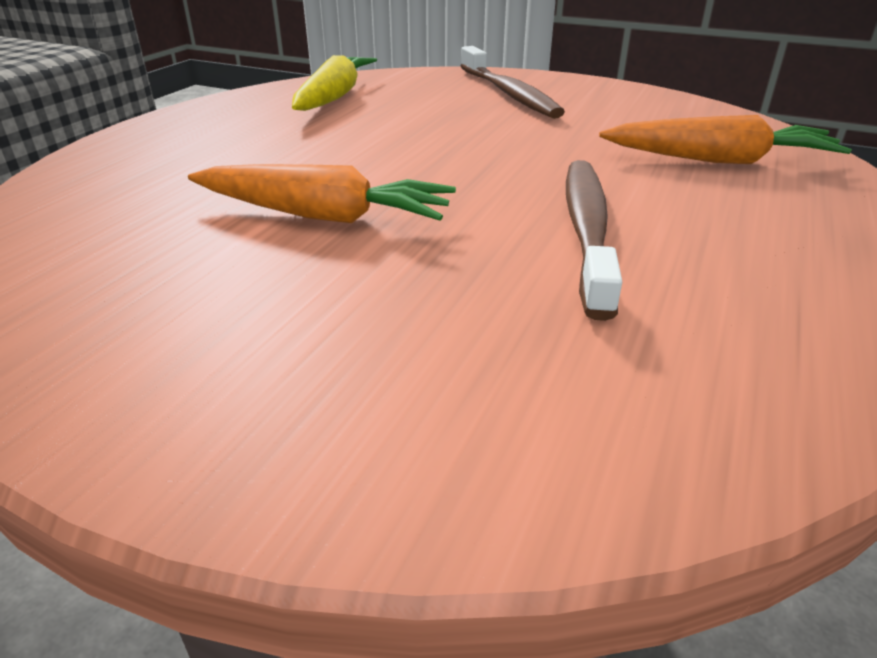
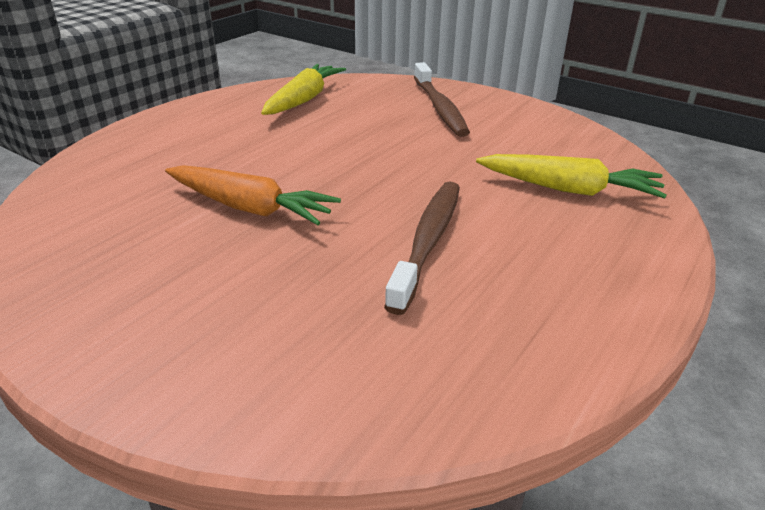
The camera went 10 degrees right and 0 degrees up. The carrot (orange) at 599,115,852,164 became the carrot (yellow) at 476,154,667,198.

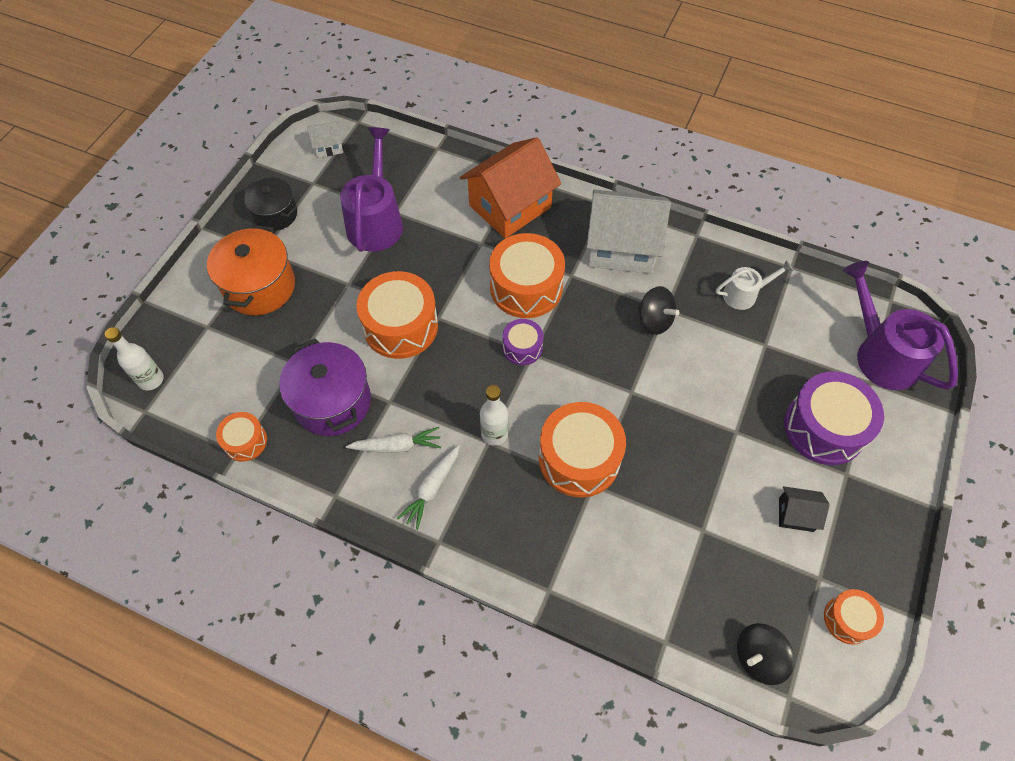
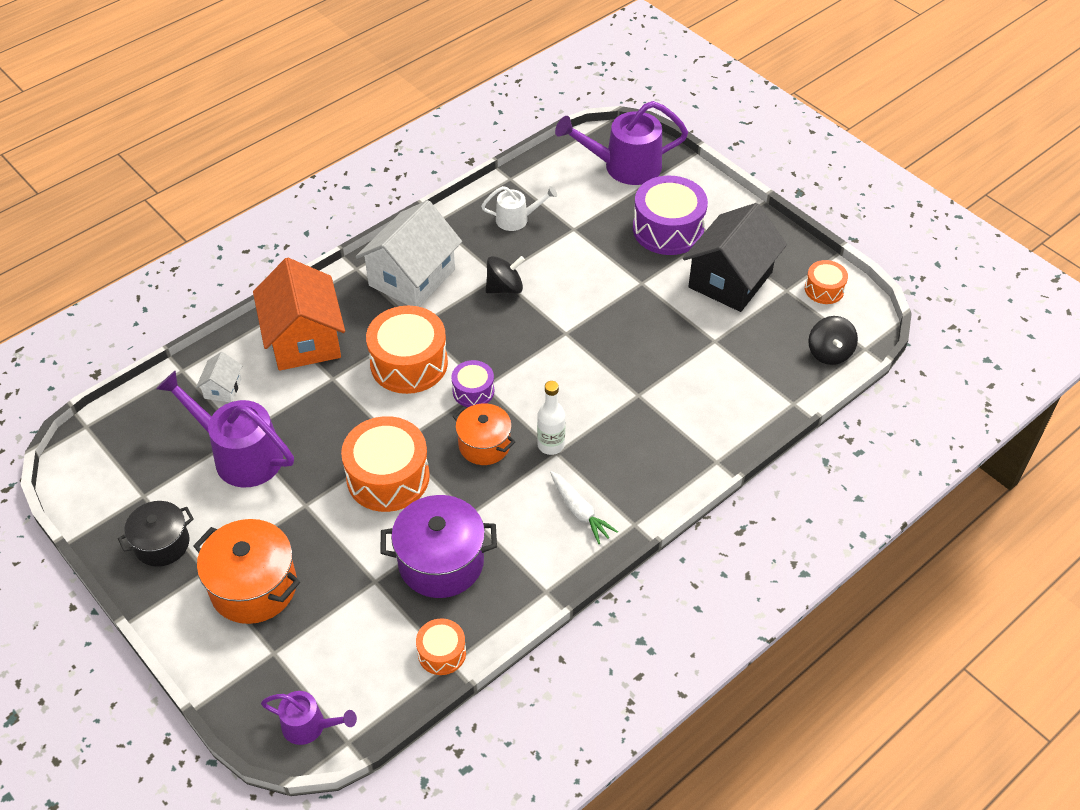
The camera went 65 degrees left and 10 degrees down. The house (white) moved from 307,121,343,158 to 196,352,243,402. The bottle (white) at 105,327,164,391 was replaced by the watering can (purple) at 261,691,357,745. The pot (orange) at 453,404,515,465 appeared. The watering can (white) at 716,260,794,310 turned 75 degrees clockwise. The house (black) at 779,486,830,532 changed to 2.23 times the size. The carrot (white) at 346,427,441,453 disappeared. The drum (orange) at 539,402,626,497 disappeared.

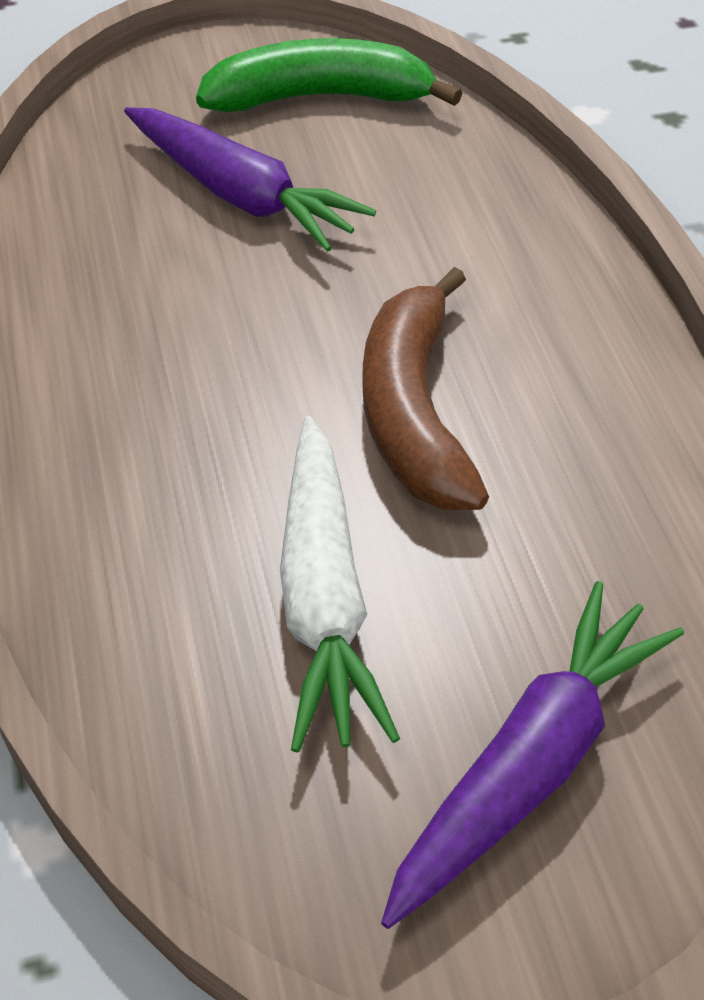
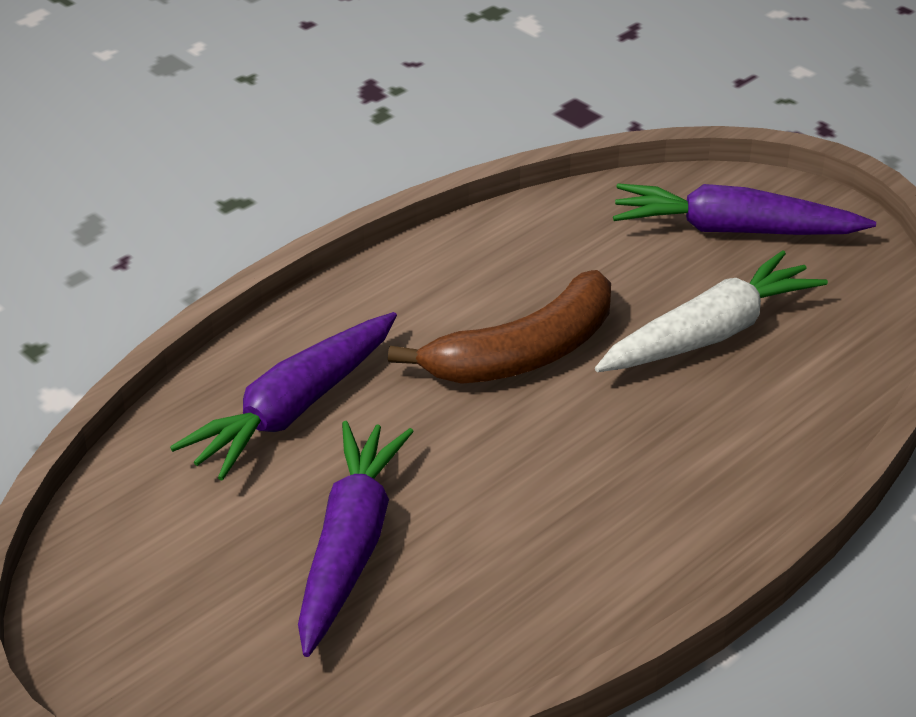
The camera went 120 degrees left and 10 degrees down. The carrot (purple) at 170,312,397,481 appeared. The banana (green) at 196,38,462,112 disappeared.

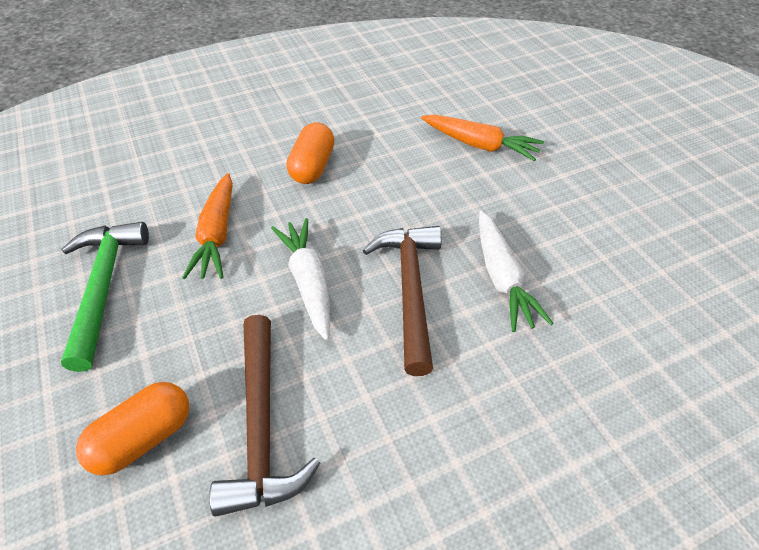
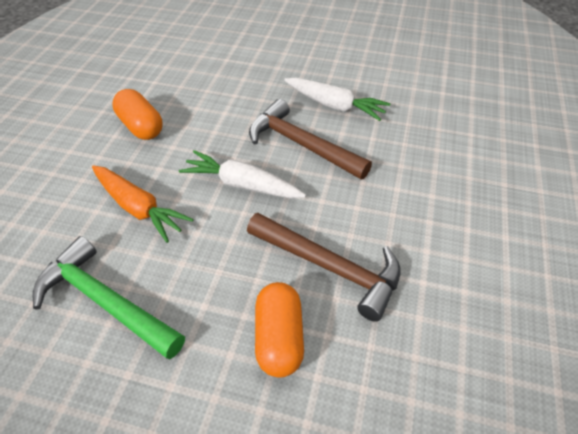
The camera went 50 degrees left and 0 degrees up. The carrot (orange) at 421,115,544,161 disappeared.

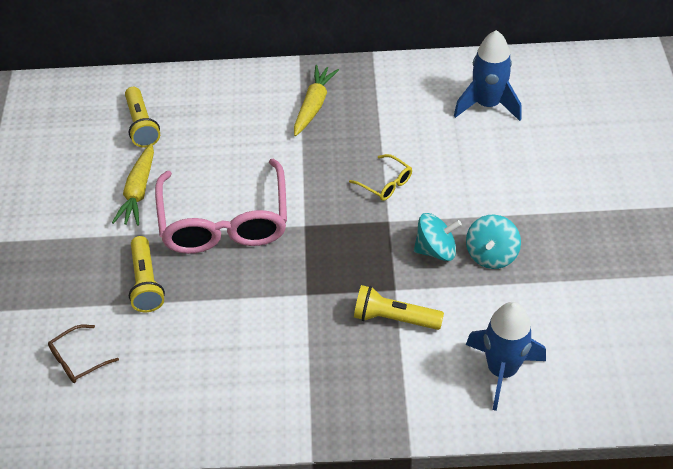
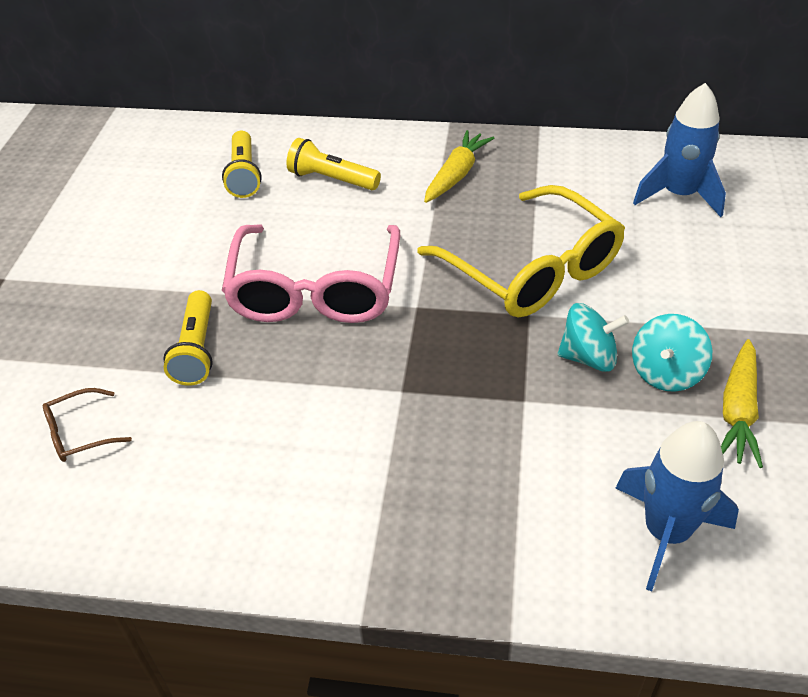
The camera went 10 degrees right and 5 degrees down. The flashlight (yellow) moved from 354,285,444,330 to 286,138,381,190. The glasses (yellow) at 349,154,412,201 changed to 2.43 times the size. The carrot (yellow) moved from 112,143,154,226 to 721,339,763,468.

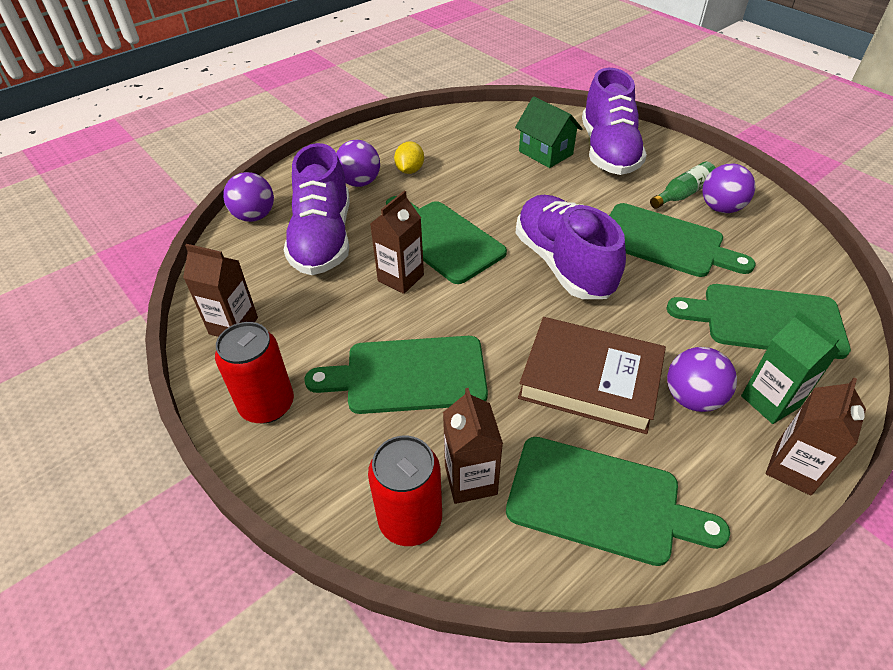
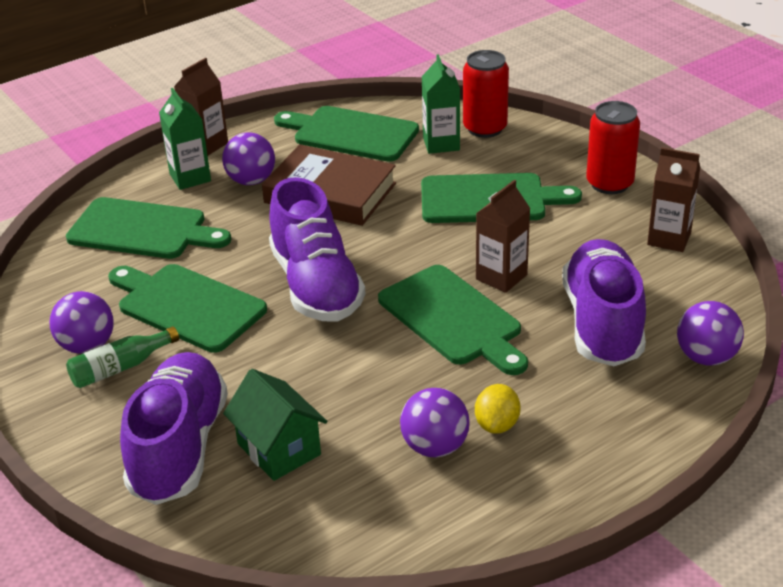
The camera went 175 degrees left and 10 degrees down. The ball (purple) moved from 336,140,380,187 to 400,388,470,457. The carton (brown) at 443,388,503,504 became the carton (green) at 422,54,460,154.

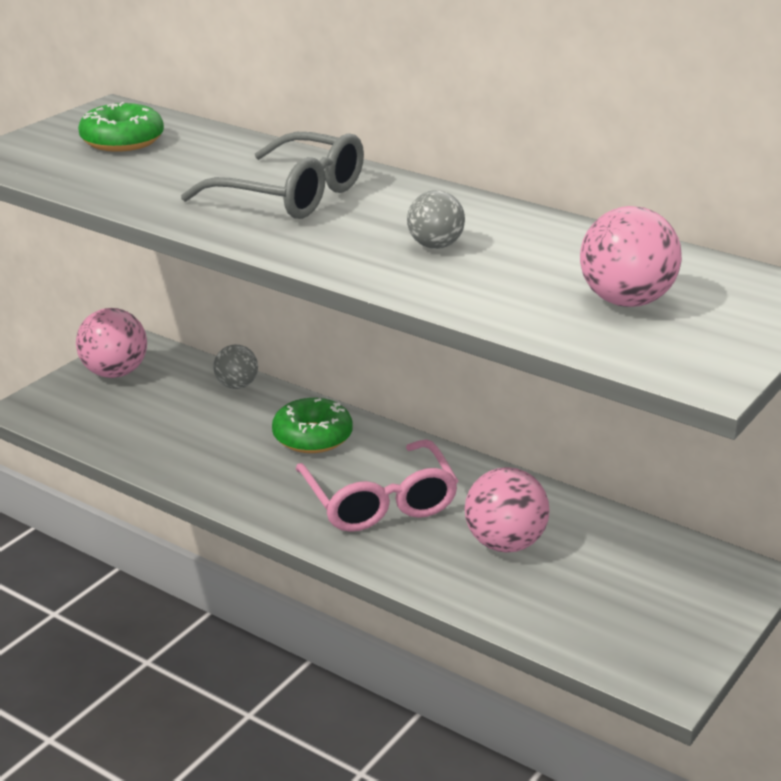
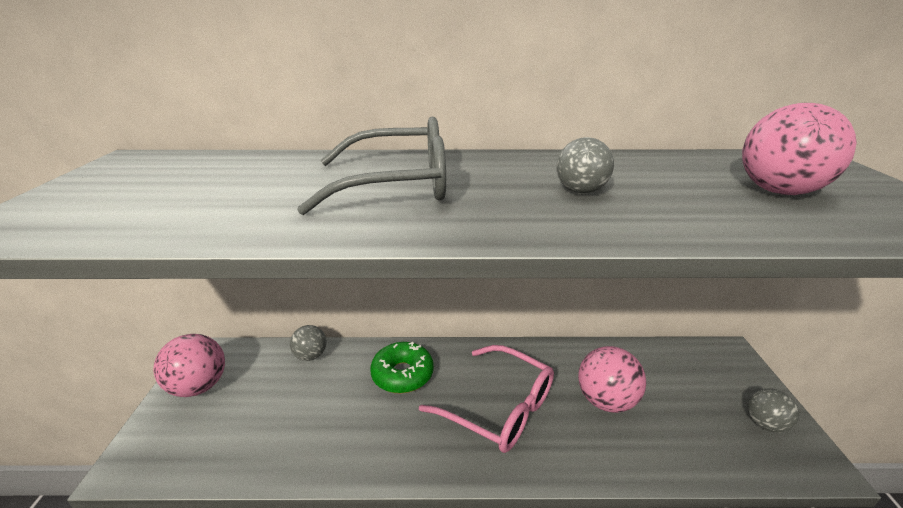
The camera went 35 degrees left and 0 degrees up. The ball (grey) at 747,388,799,433 appeared. The donut (green) at 78,102,164,152 disappeared.

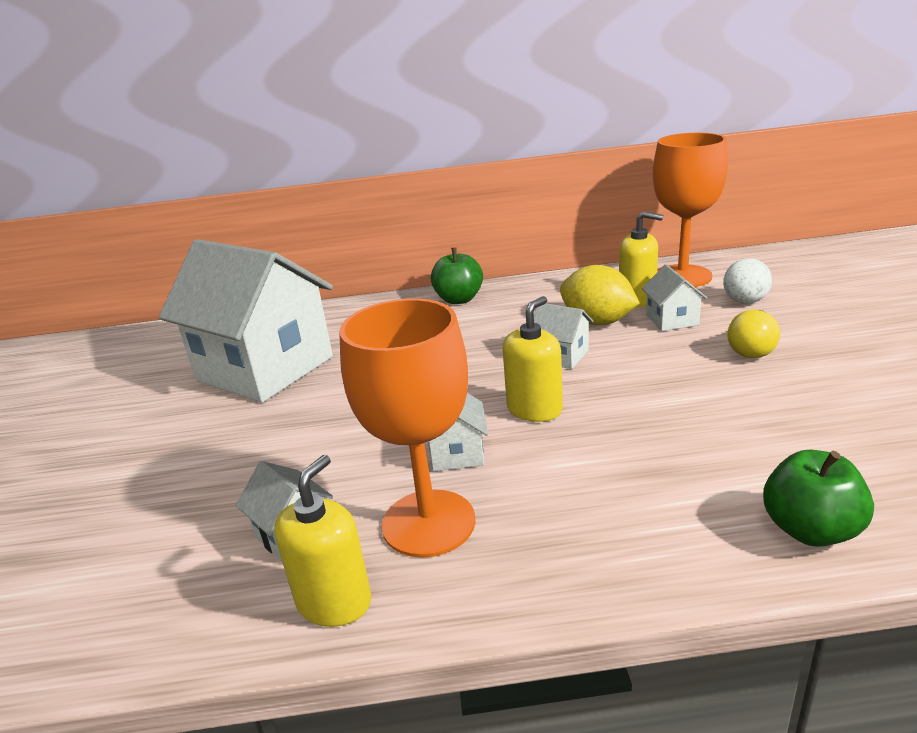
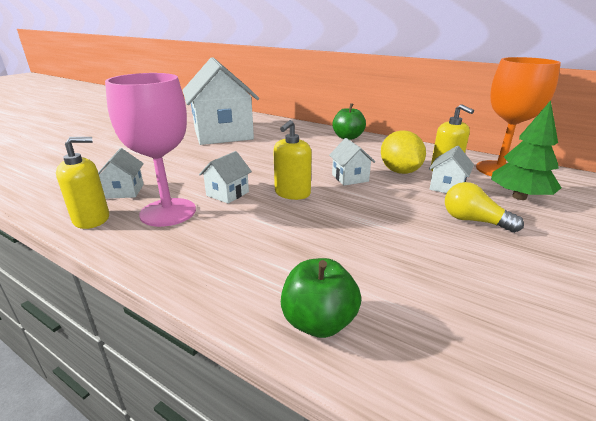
The camera went 35 degrees right and 0 degrees up. The goblet (orange) at 339,299,475,558 became the goblet (pink) at 105,73,196,227. The soap dispenser (yellow) at 503,296,563,422 turned 135 degrees clockwise. The light bulb (yellow) at 727,310,780,358 turned 60 degrees clockwise. The ball (white) at 723,258,772,304 was replaced by the tree (green) at 491,100,561,200.

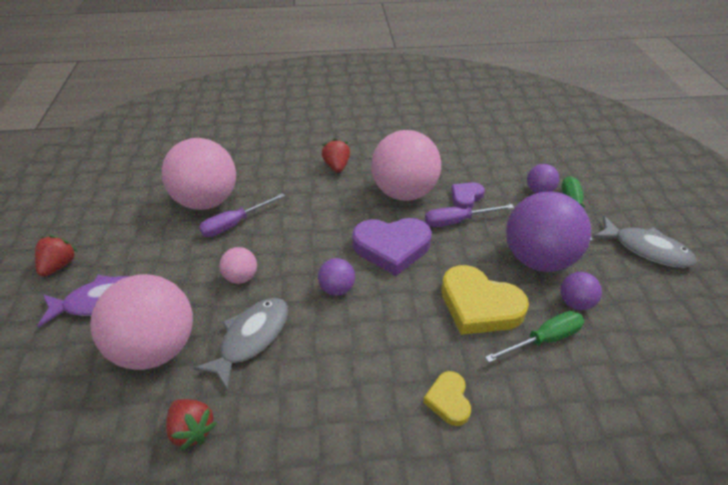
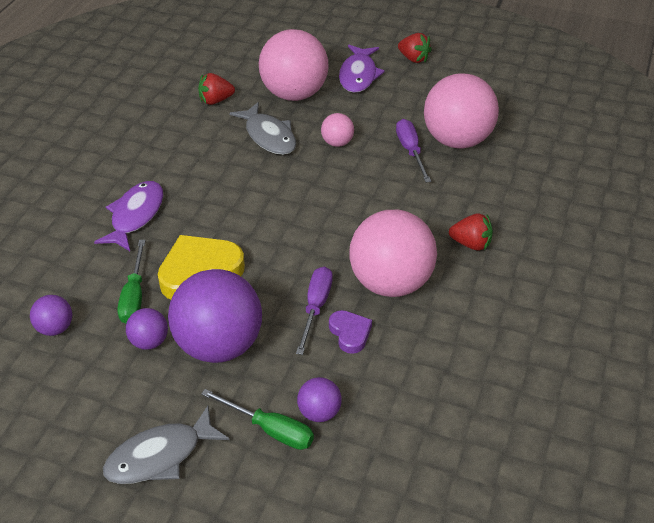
The camera went 115 degrees right and 0 degrees up. The ball (purple) moved from 318,258,355,296 to 30,295,72,336. The heart (yellow) at 423,371,471,426 was replaced by the fish (purple) at 94,181,163,251. The heart (purple) at 352,218,432,276 disappeared.

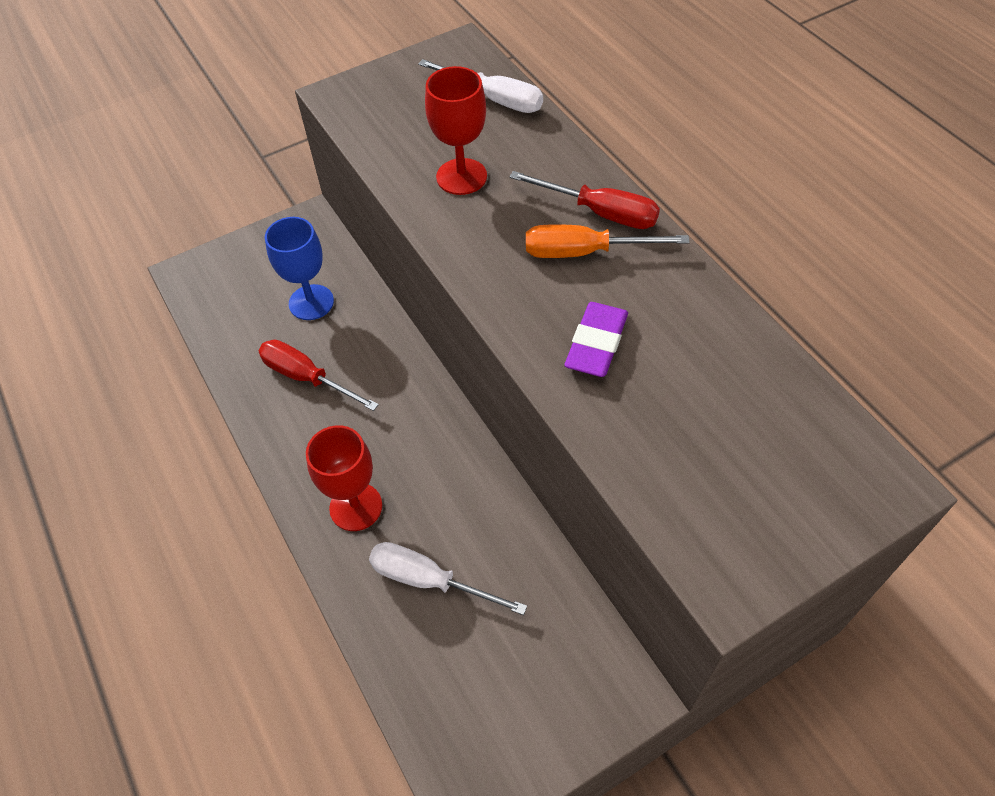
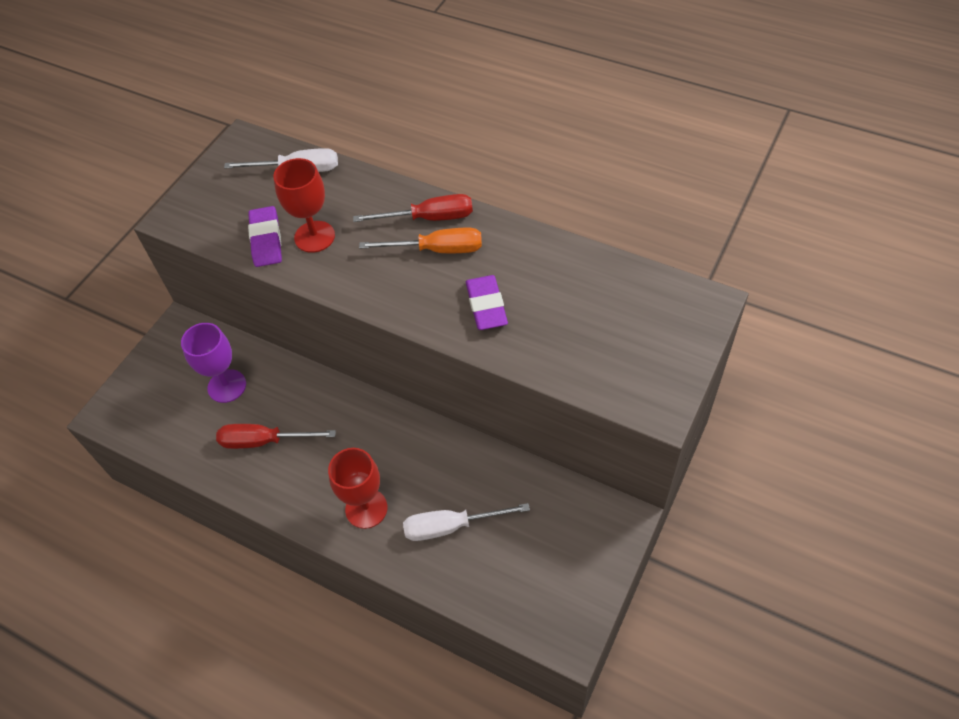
The camera went 30 degrees left and 0 degrees up. The goblet (blue) at 265,217,334,320 became the goblet (purple) at 181,323,246,403. The eraser (purple) at 248,206,282,267 appeared. The screwdriver (orange) at 526,224,690,258 turned 150 degrees counterclockwise.

